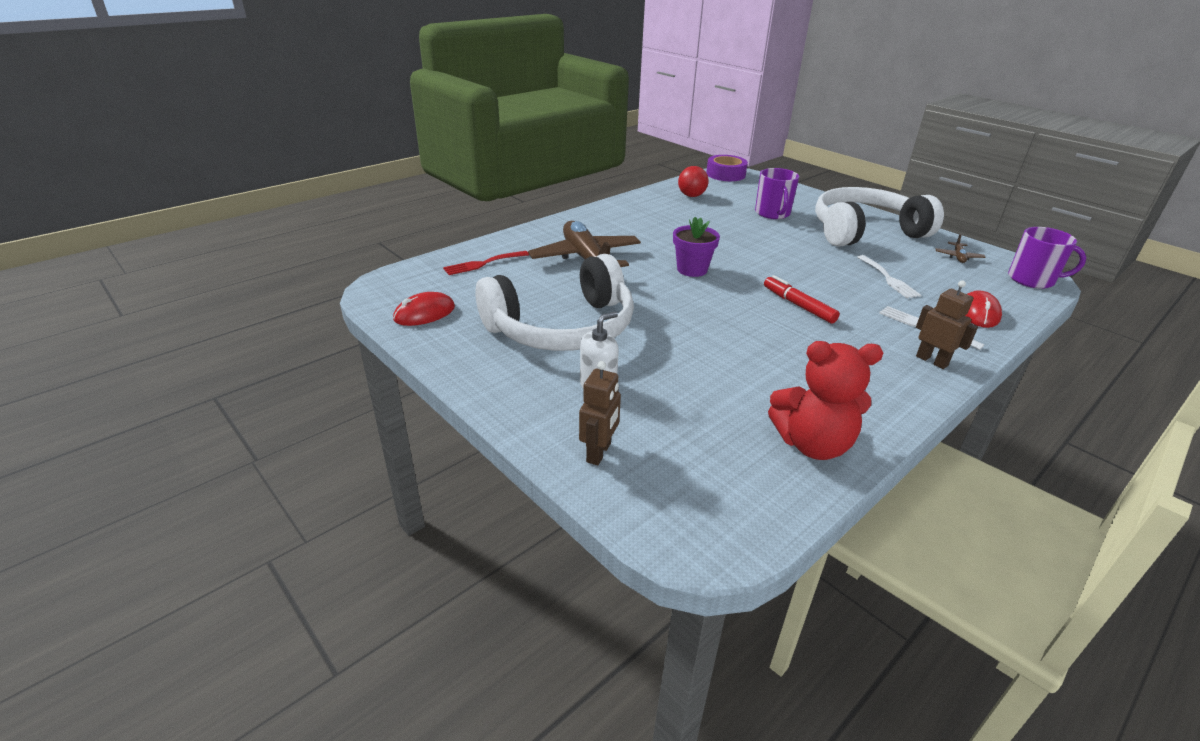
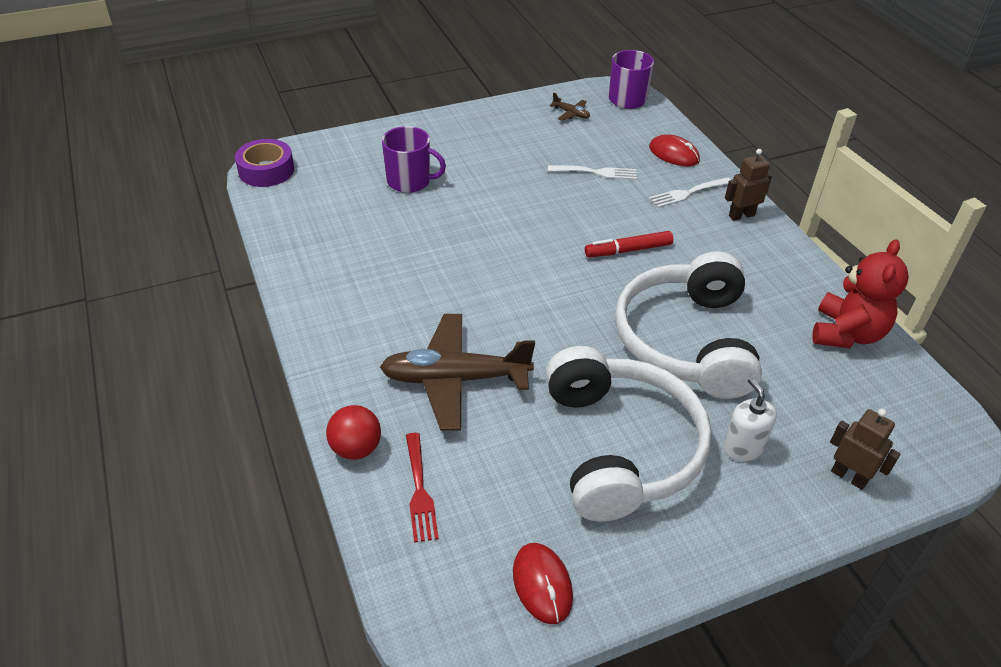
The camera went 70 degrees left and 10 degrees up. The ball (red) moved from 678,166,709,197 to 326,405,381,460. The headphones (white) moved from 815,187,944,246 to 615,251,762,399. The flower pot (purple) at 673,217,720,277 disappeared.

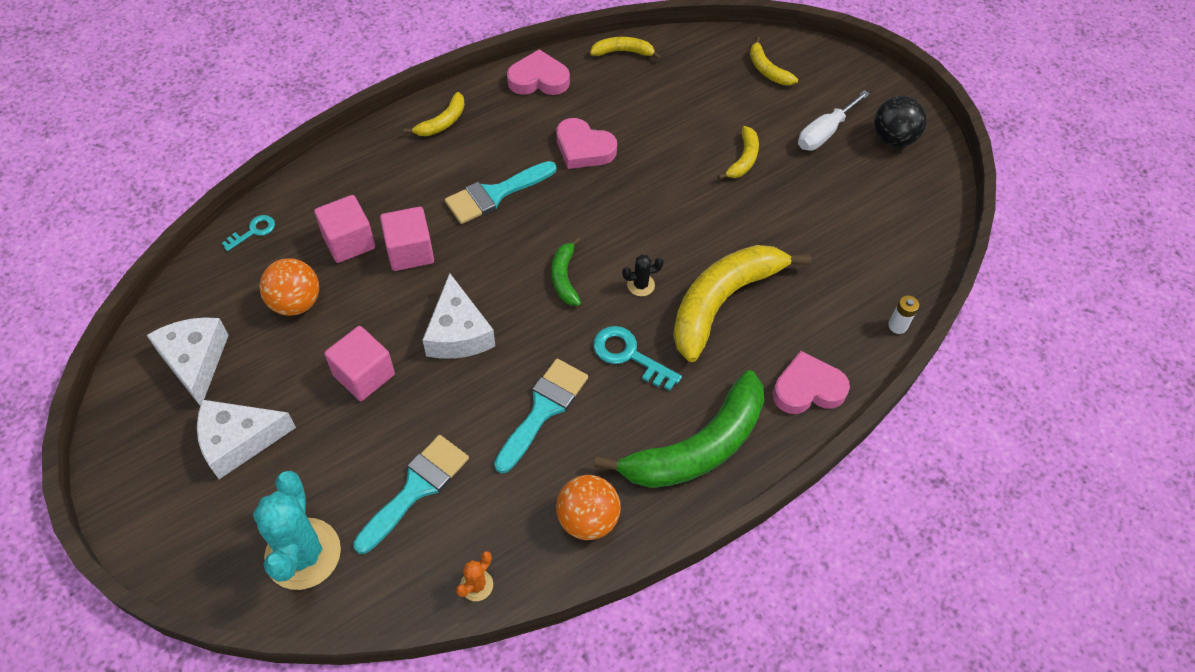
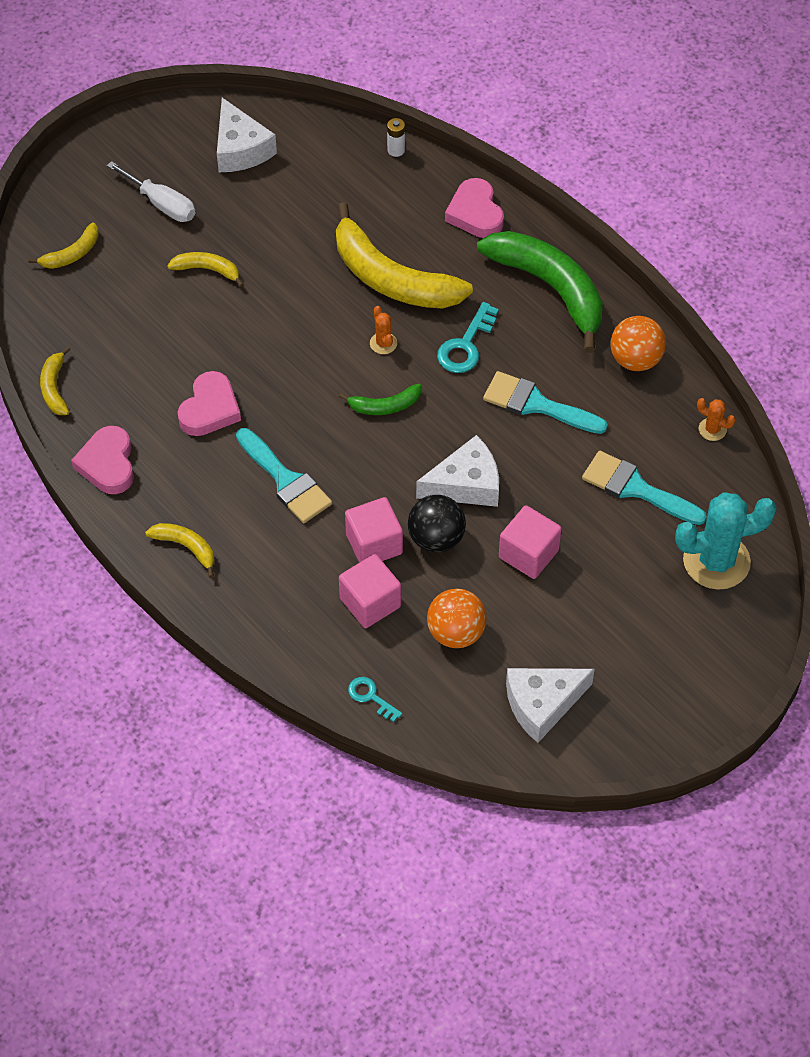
The camera went 95 degrees left and 0 degrees up. The cheese (white) moved from 197,400,296,479 to 217,98,277,172. The cactus (black) at 622,255,664,296 became the cactus (orange) at 370,306,397,354. The ball (black) moved from 874,96,927,147 to 408,495,466,553.

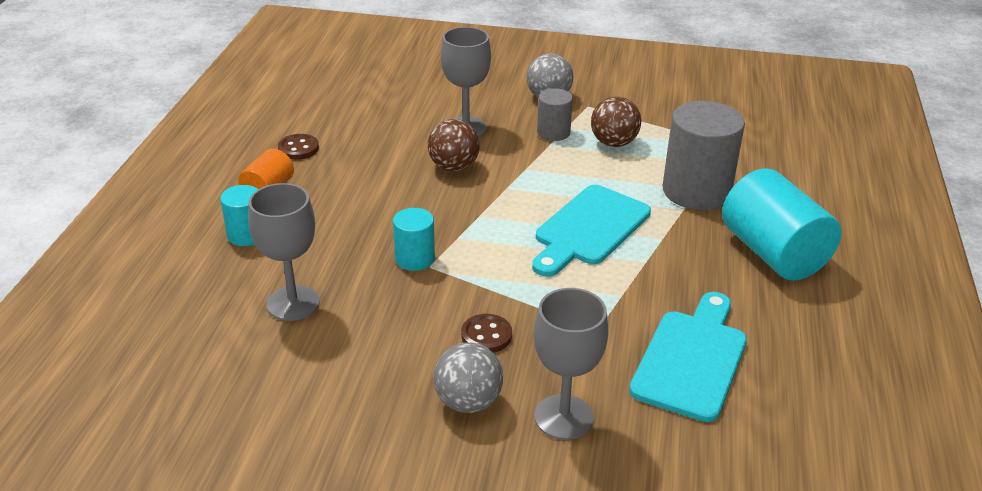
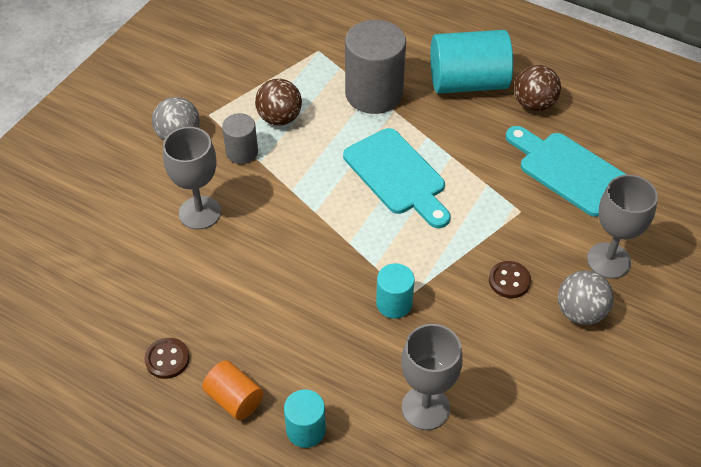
The camera went 70 degrees left and 15 degrees up. The ball (brown) moved from 428,119,480,171 to 514,65,561,111.

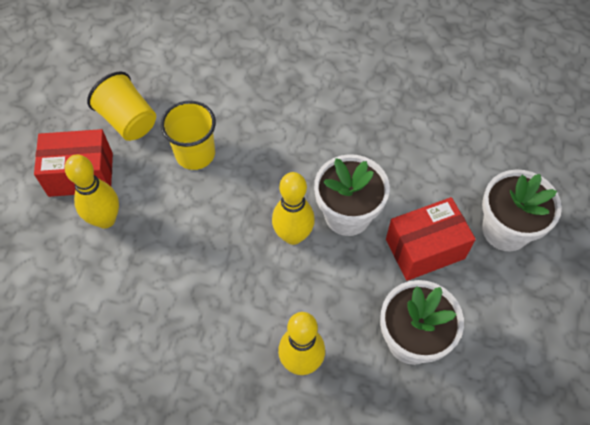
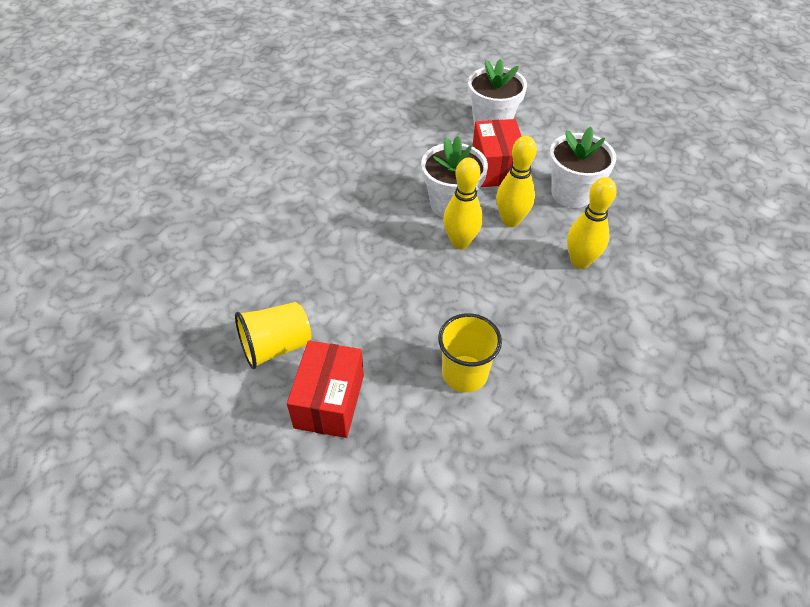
The camera went 75 degrees left and 10 degrees down. The cup (yellow) moved from 161,101,216,170 to 438,313,502,392. The bowling pin (yellow) moved from 65,155,119,229 to 496,136,537,227.

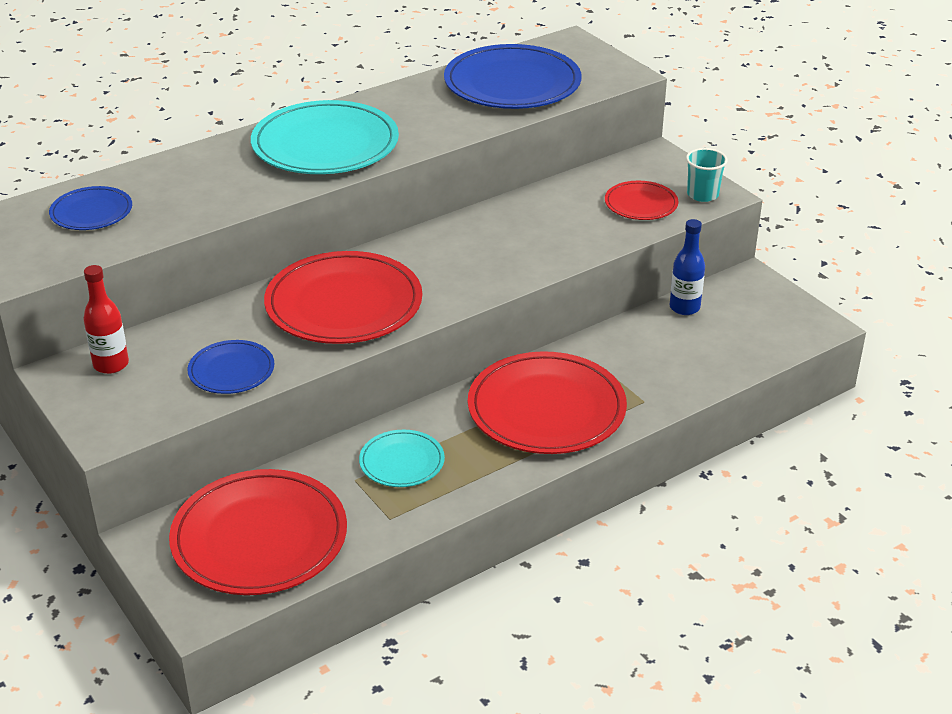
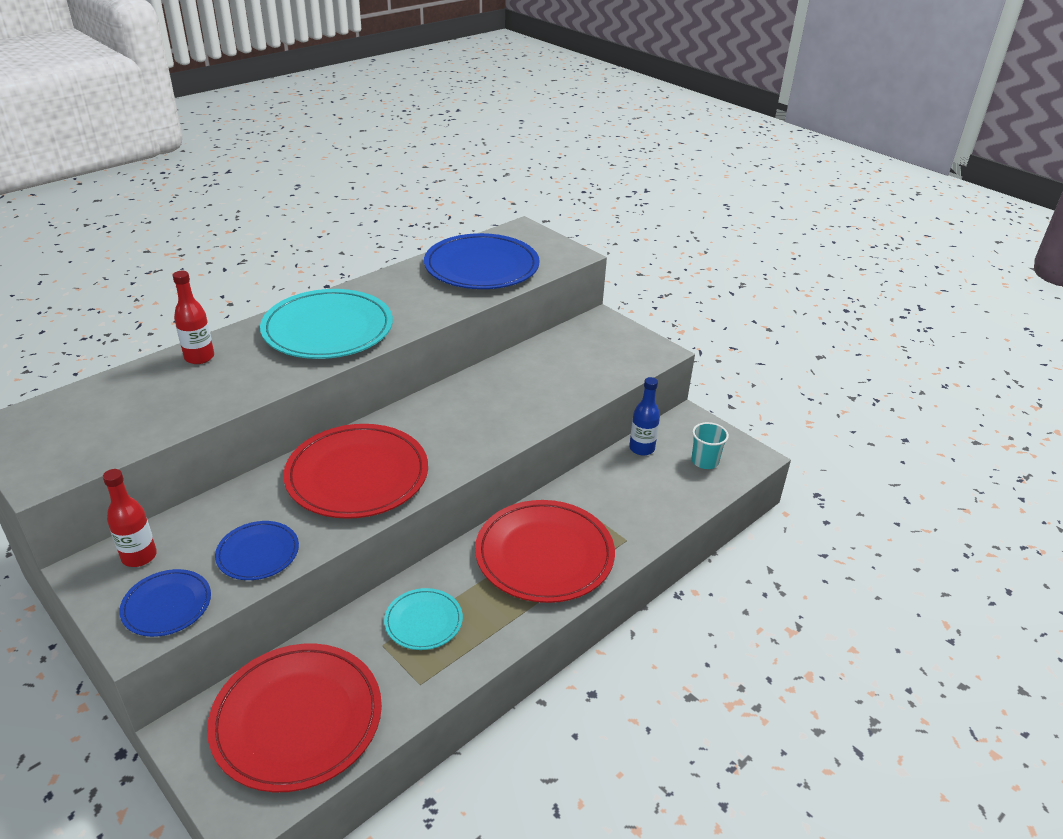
The camera went 10 degrees left and 0 degrees up. The plate (blue) moved from 49,186,132,230 to 119,569,211,637. The bottle (red) at 173,271,214,364 appeared. The cup (turquoise) moved from 686,148,728,202 to 691,422,729,469. The plate (red) at 605,181,678,220 disappeared.

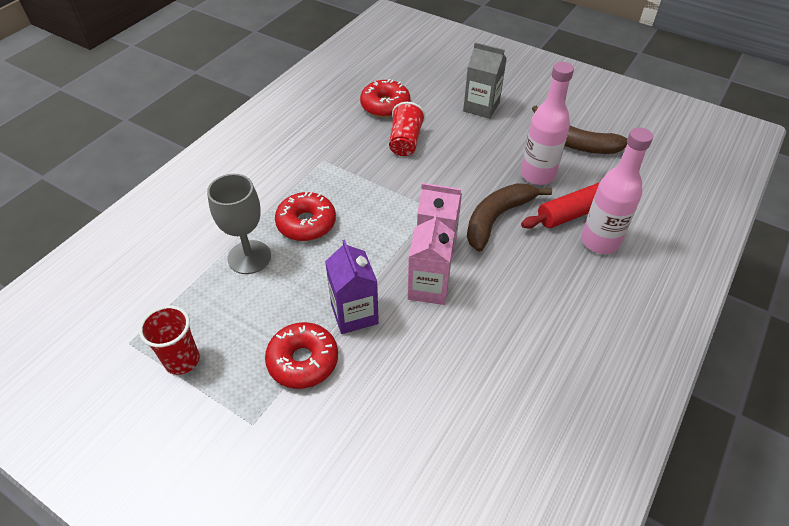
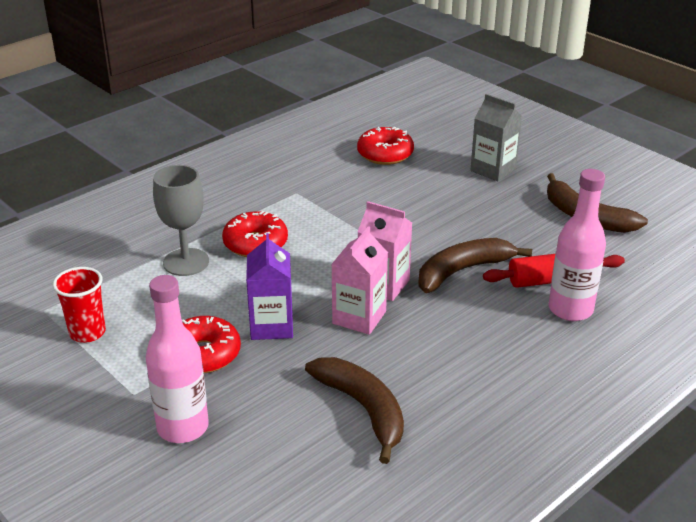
The camera went 15 degrees right and 15 degrees down. The bottle (pink) moved from 521,62,574,185 to 145,275,209,443. The banana (brown) at 305,357,404,464 appeared. The cup (red) at 389,102,426,156 disappeared.

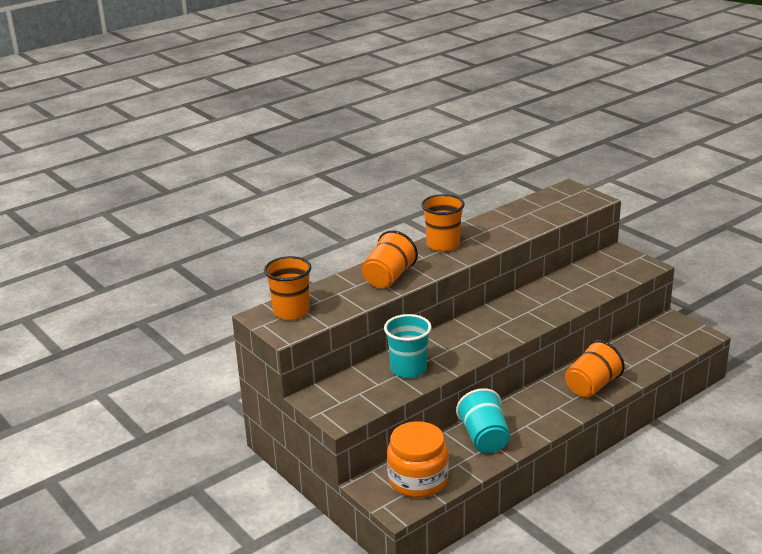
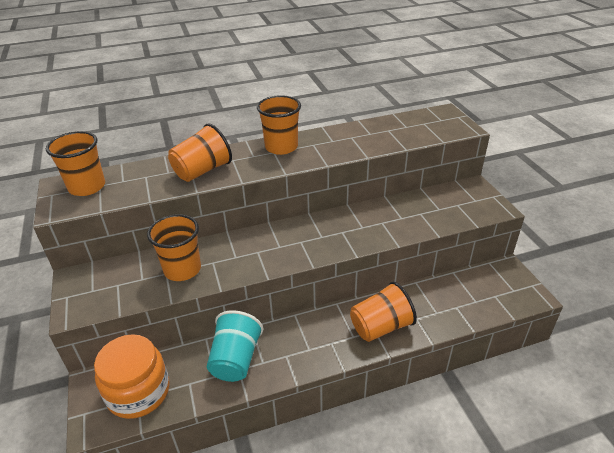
The camera went 20 degrees right and 10 degrees up. The cup (turquoise) at 384,314,432,378 became the cup (orange) at 147,214,201,281.

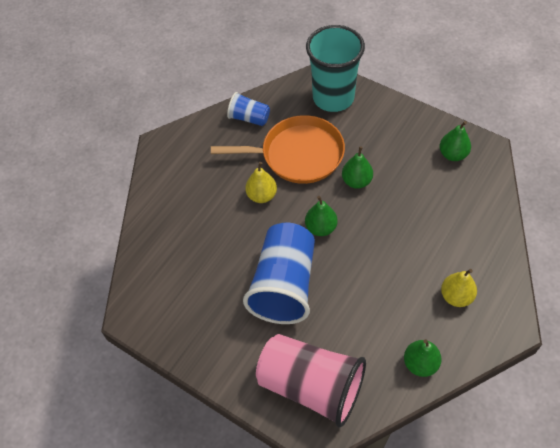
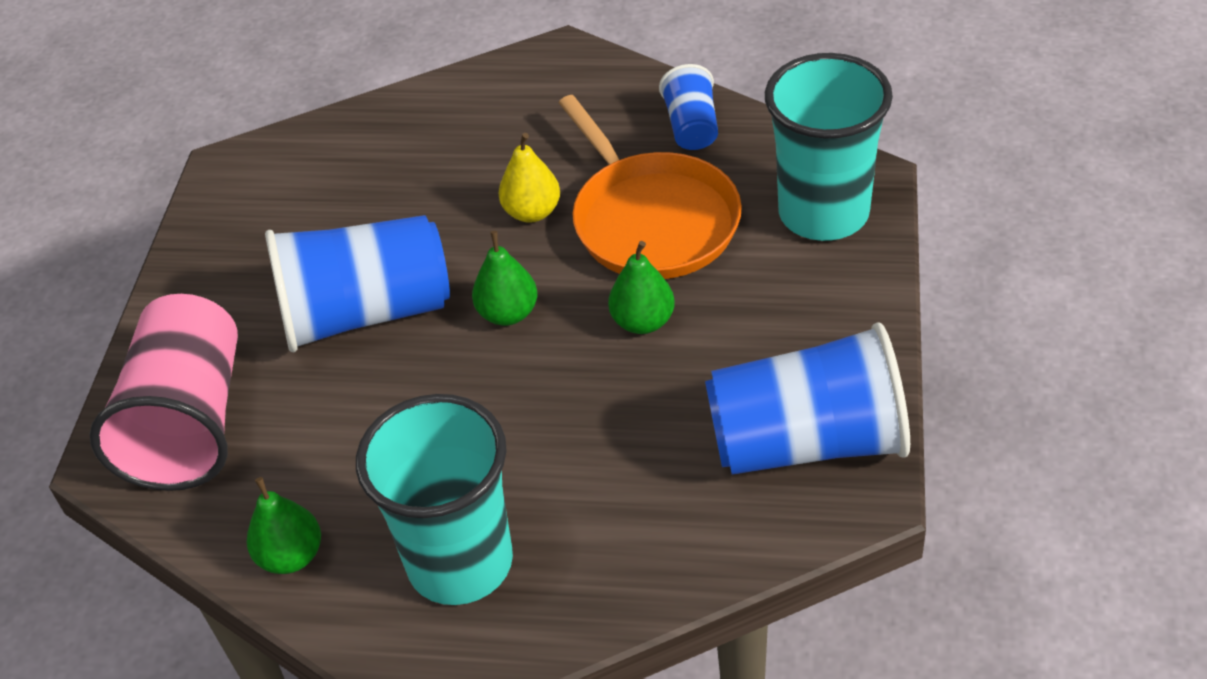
The camera went 65 degrees right and 10 degrees down. The pear (yellow) at 441,269,477,307 was replaced by the cup (turquoise) at 356,394,513,605. The pear (green) at 440,121,471,161 was replaced by the cup (blue) at 705,322,910,475.

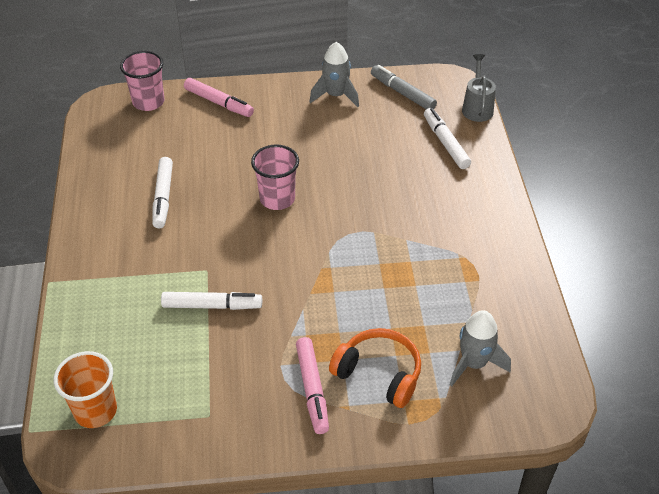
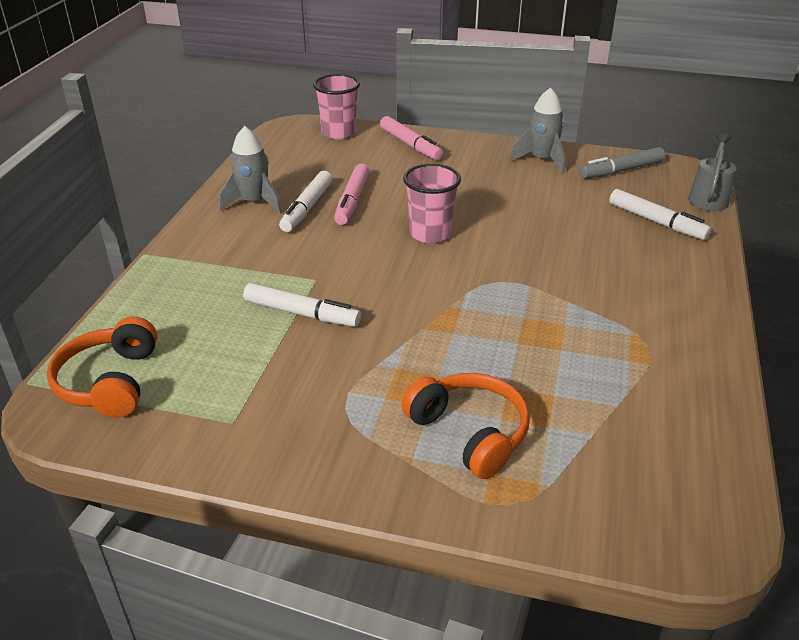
The camera went 20 degrees right and 10 degrees down. The cup (orange) at 54,351,117,428 was replaced by the headphones (orange) at 47,317,157,418. The rocket (grey) moved from 450,310,511,386 to 219,126,282,214. The marker (pink) moved from 296,337,329,434 to 334,164,370,225. The marker (grey) at 371,65,437,109 turned 90 degrees counterclockwise. The marker (white) at 424,108,471,169 turned 135 degrees clockwise.

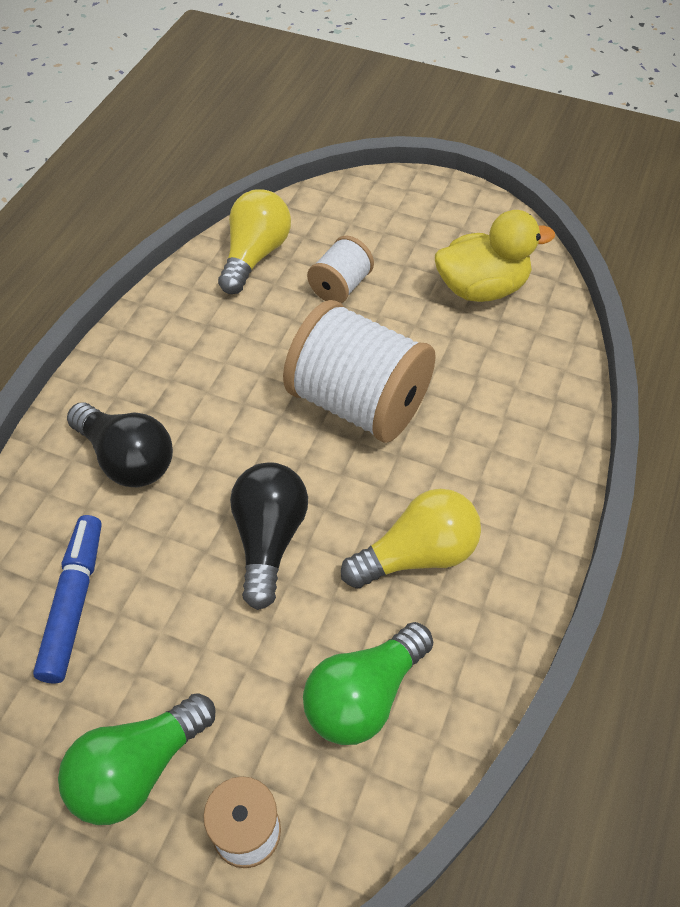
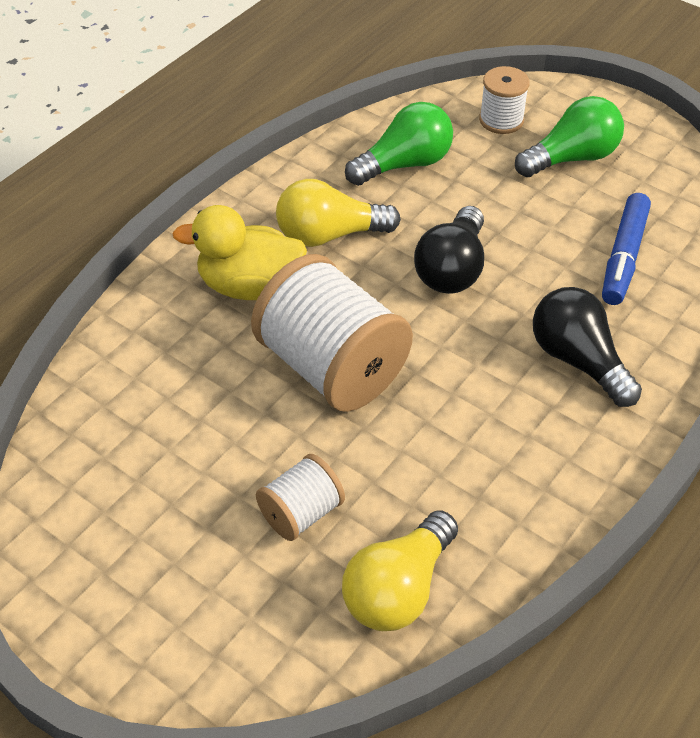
The camera went 165 degrees left and 5 degrees down. The duck (yellow) moved from 435,210,555,302 to 172,205,307,300.

